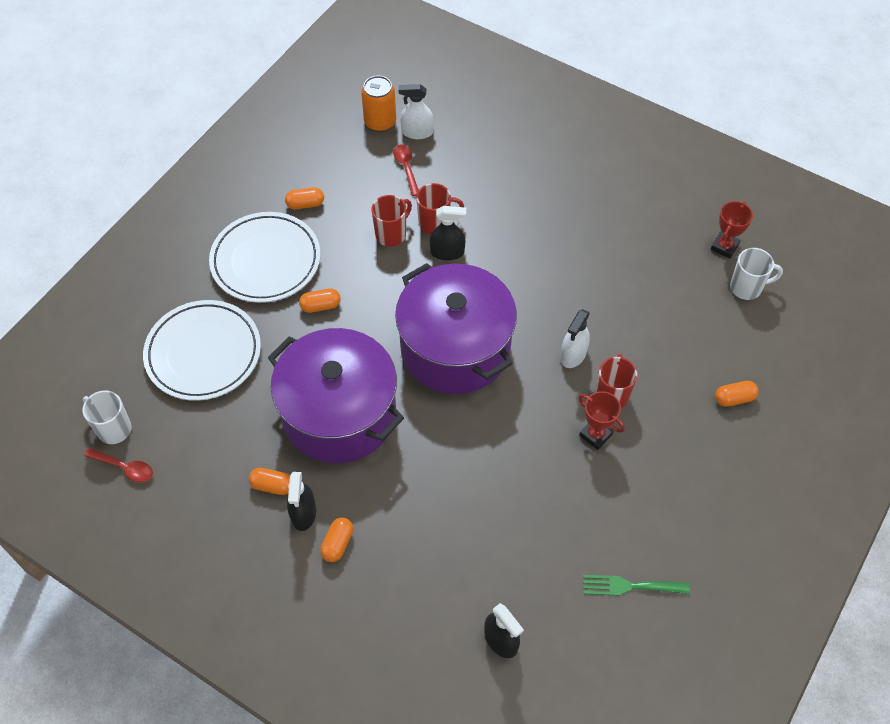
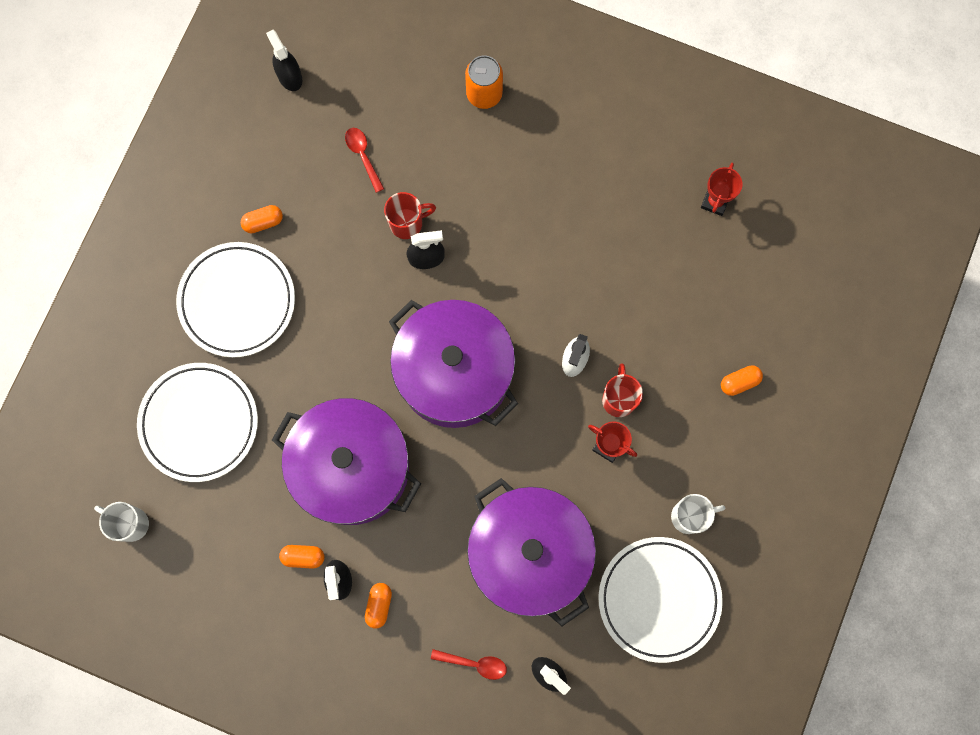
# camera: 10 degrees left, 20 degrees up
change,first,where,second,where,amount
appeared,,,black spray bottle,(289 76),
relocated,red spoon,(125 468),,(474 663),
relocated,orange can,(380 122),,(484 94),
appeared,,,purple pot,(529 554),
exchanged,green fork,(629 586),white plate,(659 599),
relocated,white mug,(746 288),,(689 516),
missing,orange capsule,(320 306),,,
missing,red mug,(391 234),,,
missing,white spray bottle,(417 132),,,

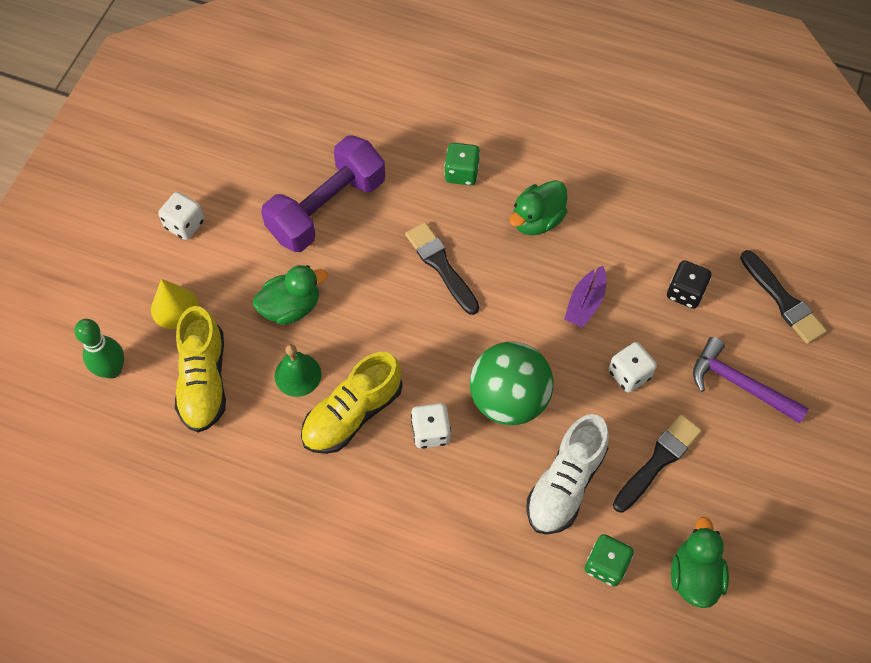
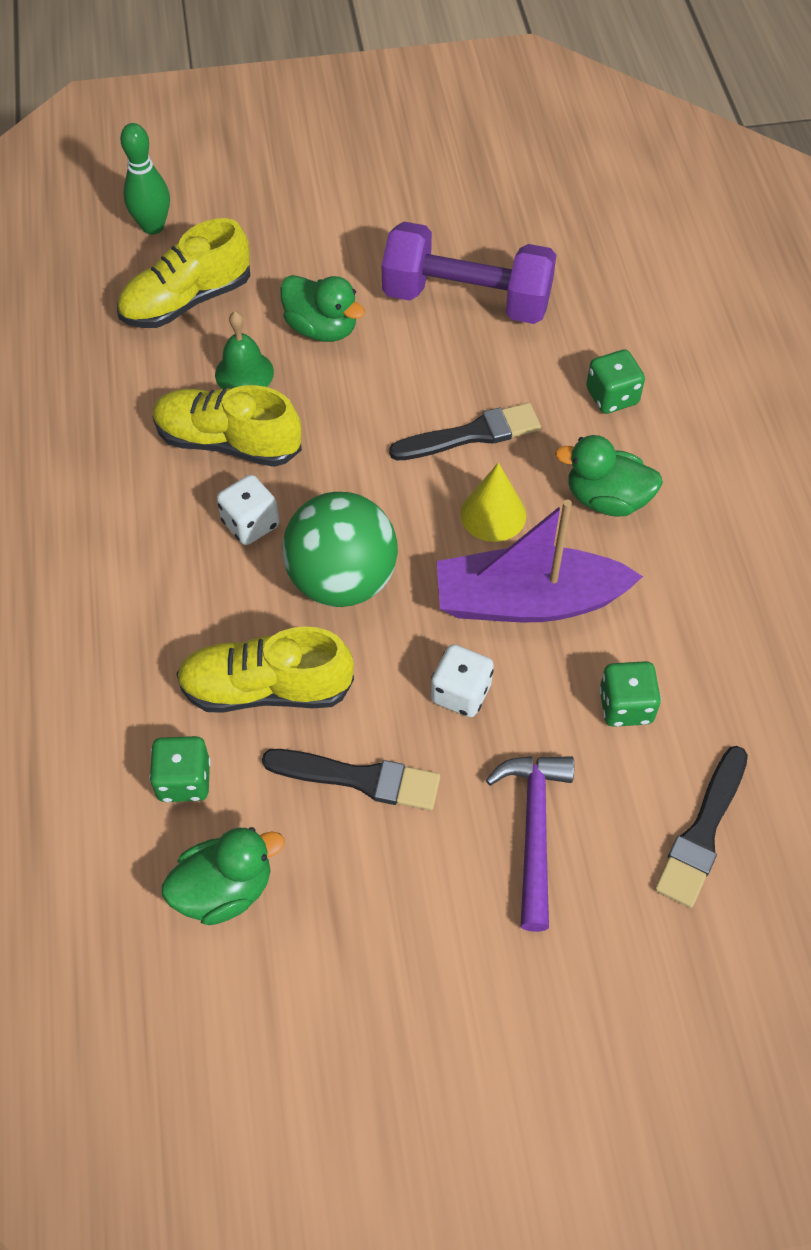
# camera: 60 degrees right, 5 degrees down
change,first,where,second,where,amount
colour,white shoe,(565 484),yellow shoe,(266 688),
spun,black brush,(441 265),,(472 434),45 degrees clockwise
size,purple boat,(585 303),,(528 601),x1.91
relocated,yellow cone,(174 307),,(493 514),
colour,black dice,(685 292),green dice,(625 706),
missing,white dice,(185 224),,,

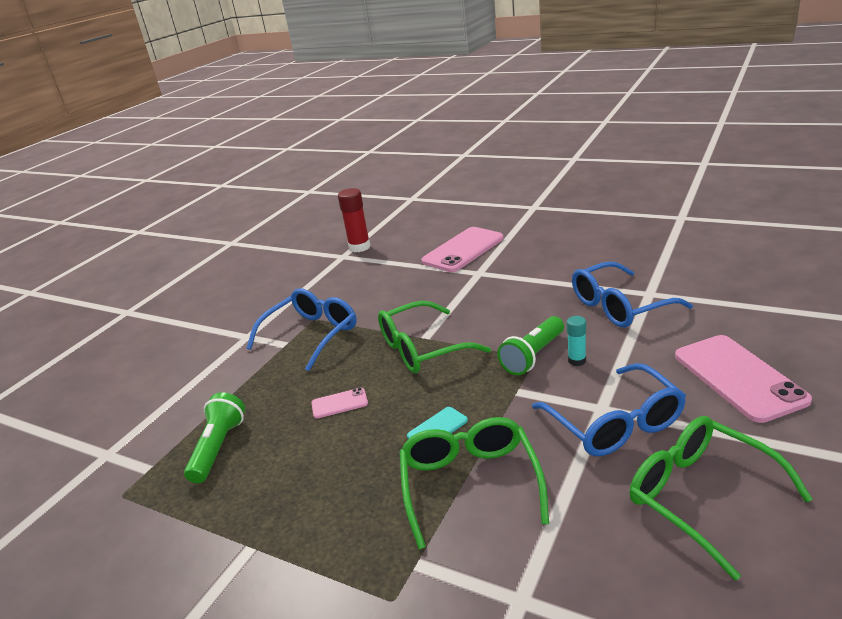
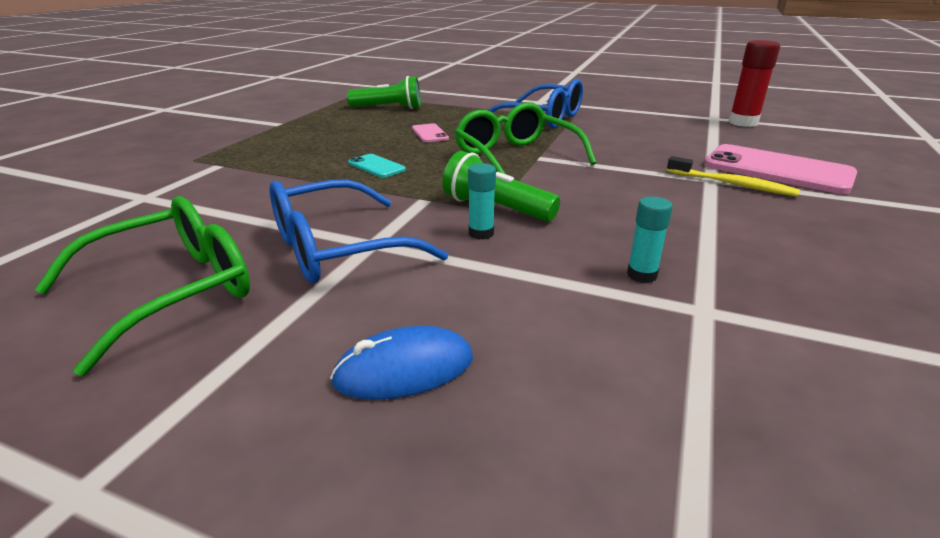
# camera: 80 degrees right, 0 degrees up
change,first,where,second,where,amount
exchanged,pink phone,(738 377),blue mouse,(404 369),
exchanged,blue glasses,(619 306),turquoise glue stick,(642 275),
appeared,,,yellow toothbrush,(732 184),
missing,green glasses,(470 484),,,

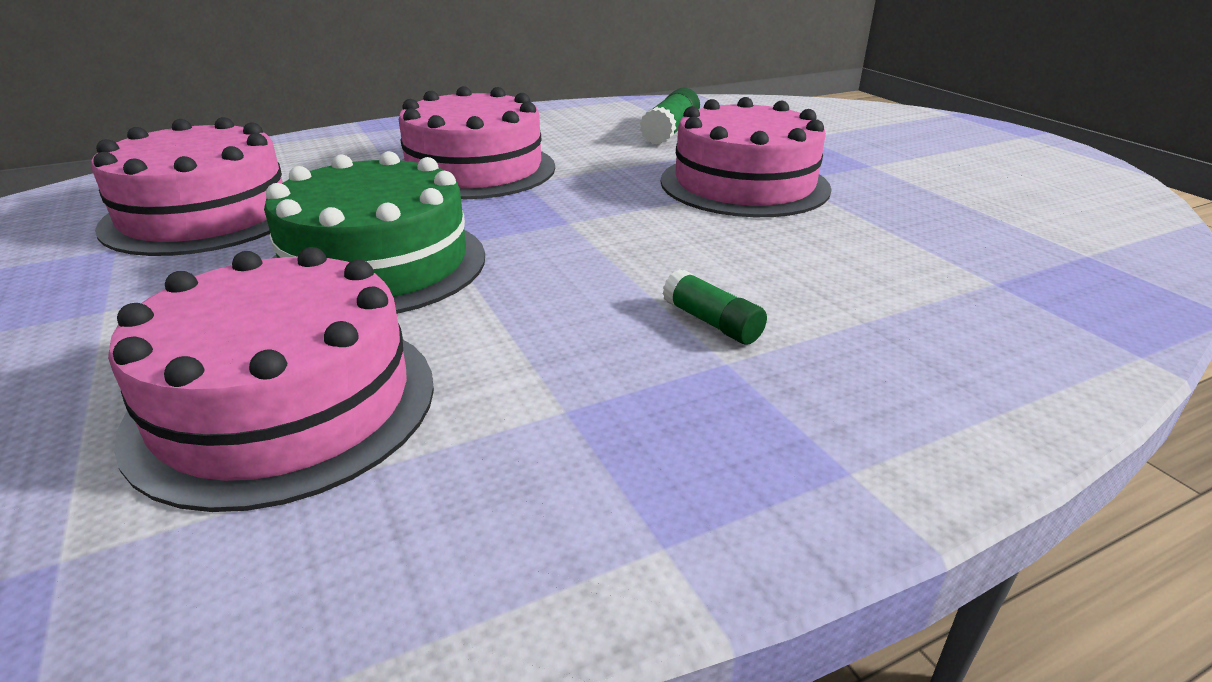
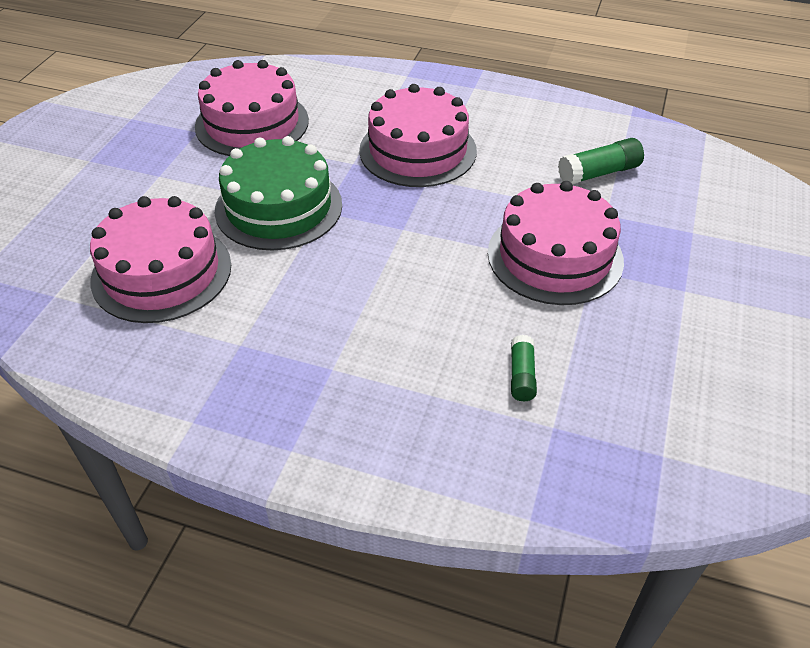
# camera: 45 degrees right, 15 degrees up
change,first,where,second,where,amount
relocated,green glue stick,(711 322),,(521 375),

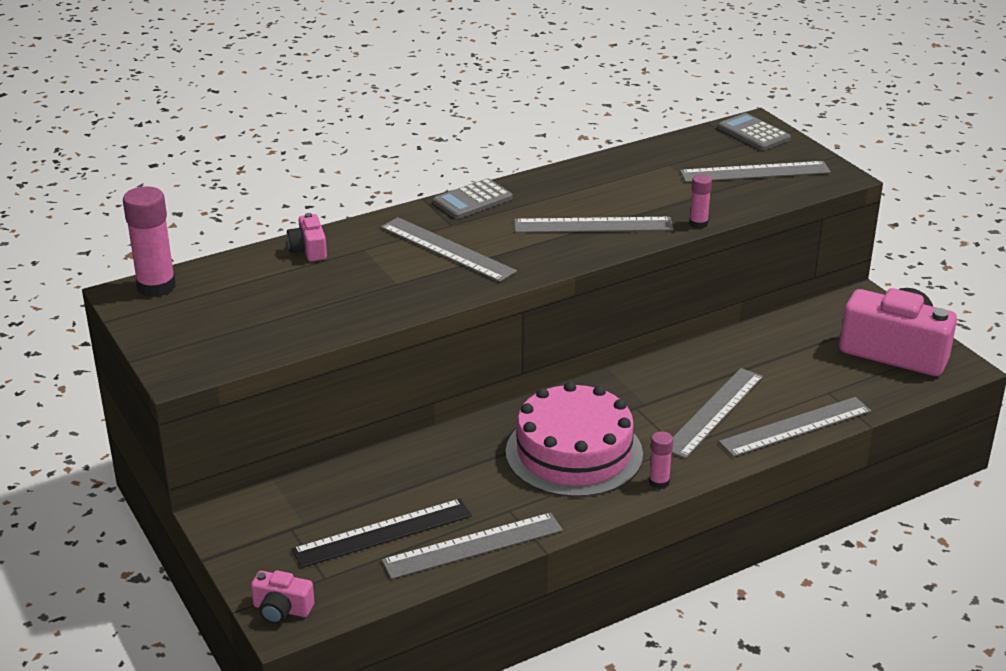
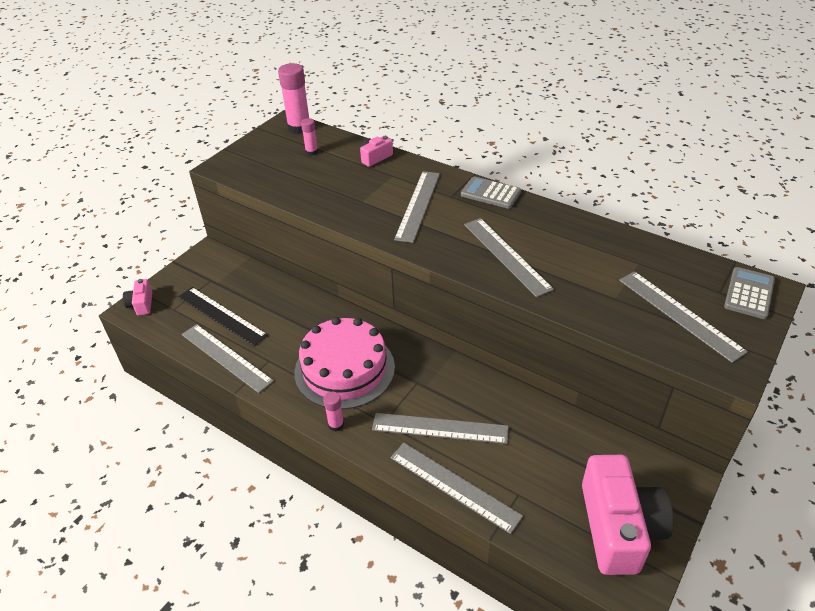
# camera: 65 degrees right, 10 degrees up
change,first,where,second,where,amount
relocated,pink glue stick,(698 223),,(311 152),

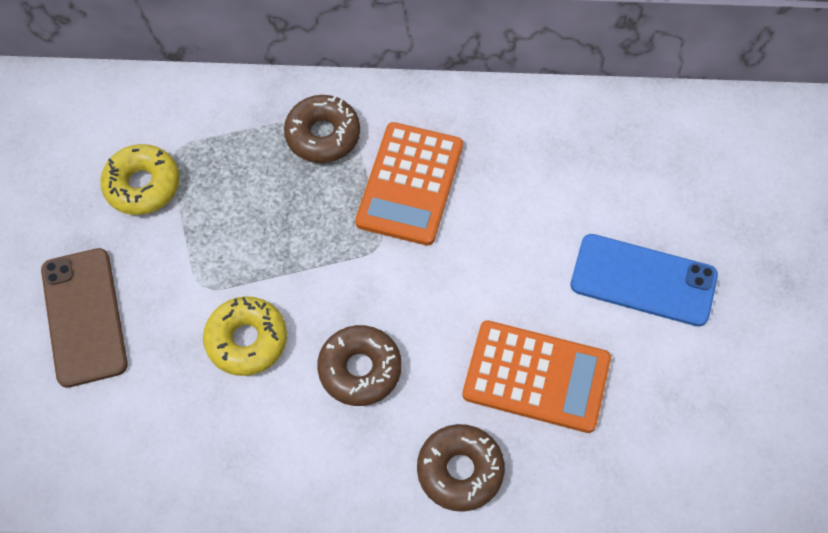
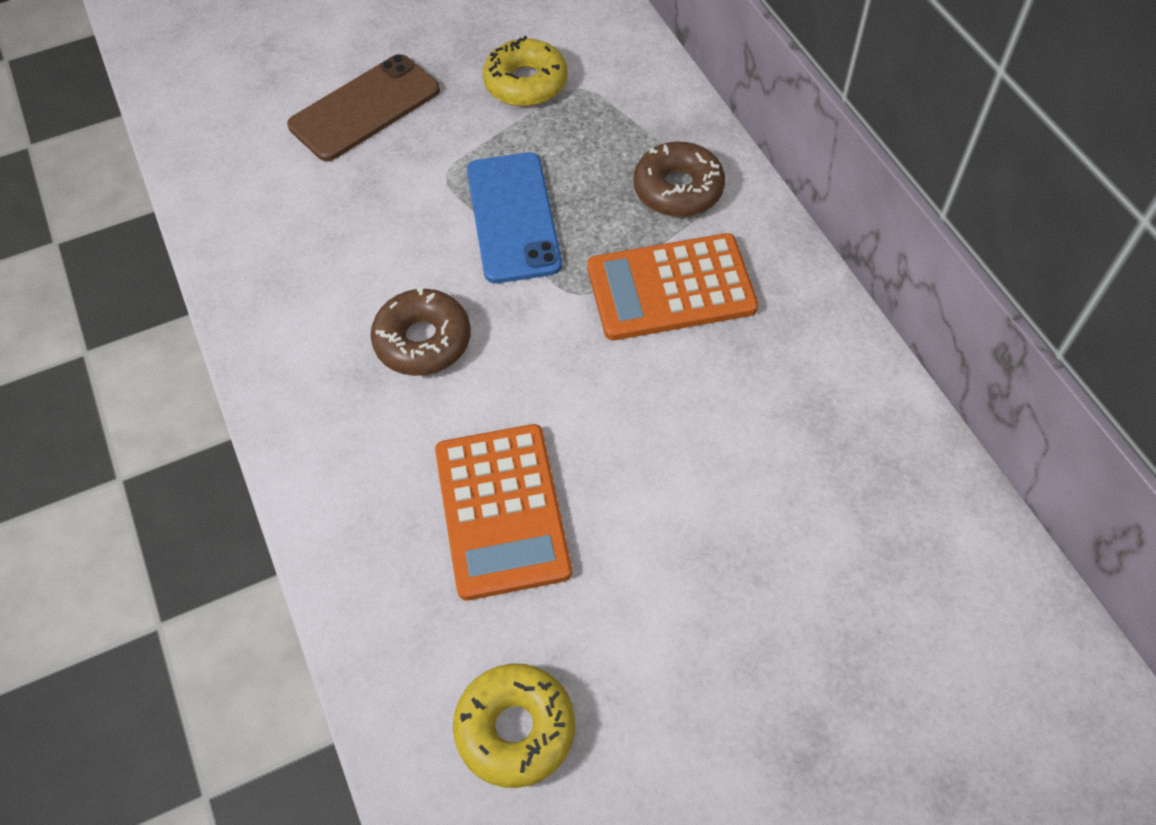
# camera: 65 degrees right, 5 degrees down
change,first,where,second,where,amount
relocated,yellow donut,(247 340),,(515 729),
relocated,blue phone,(643 280),,(513 217),
missing,brown donut,(460 471),,,

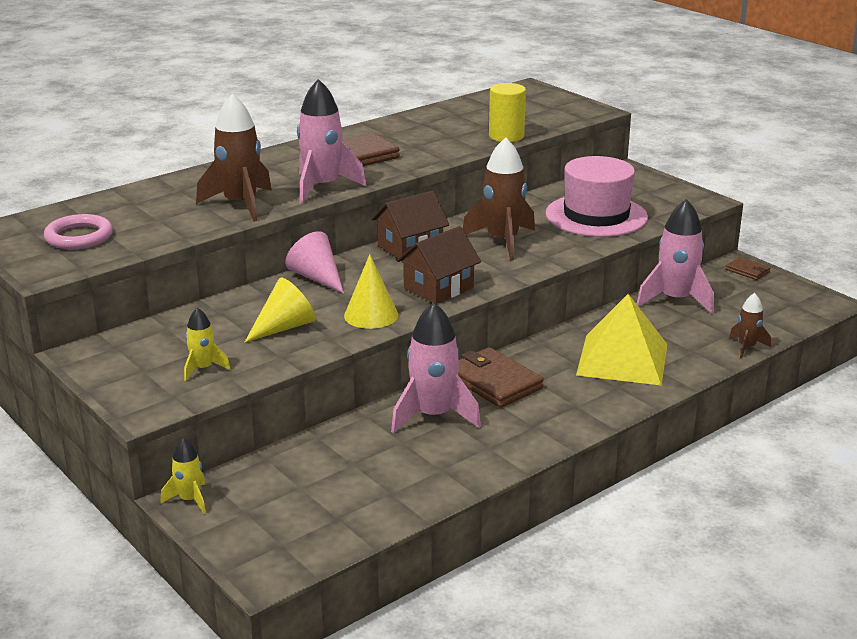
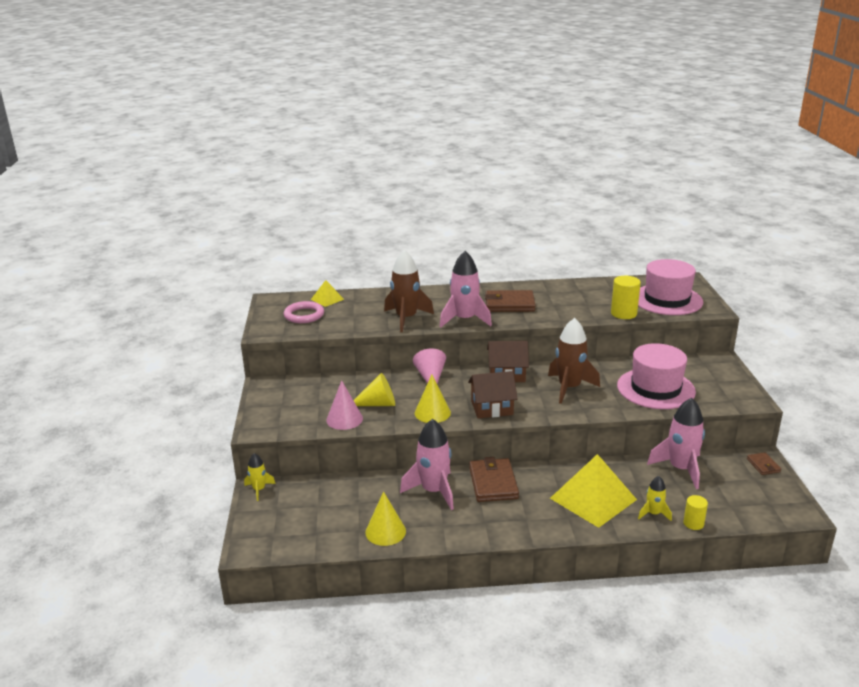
# camera: 35 degrees right, 0 degrees up
change,first,where,second,where,amount
appeared,,,yellow pyramid,(327 299),
appeared,,,pink cone,(344 419),
appeared,,,yellow cone,(385 531),
appeared,,,pink hat,(667 300),
relocated,yellow rocket,(203 368),,(653 513),
exchanged,brown rocket,(747 347),yellow cylinder,(693 523),

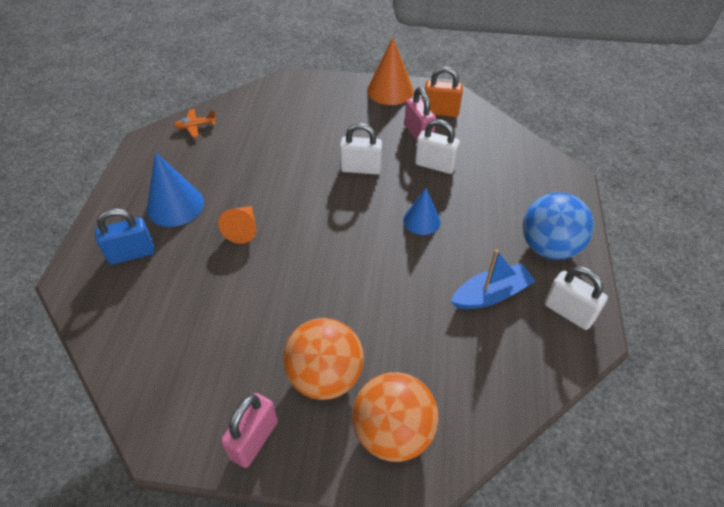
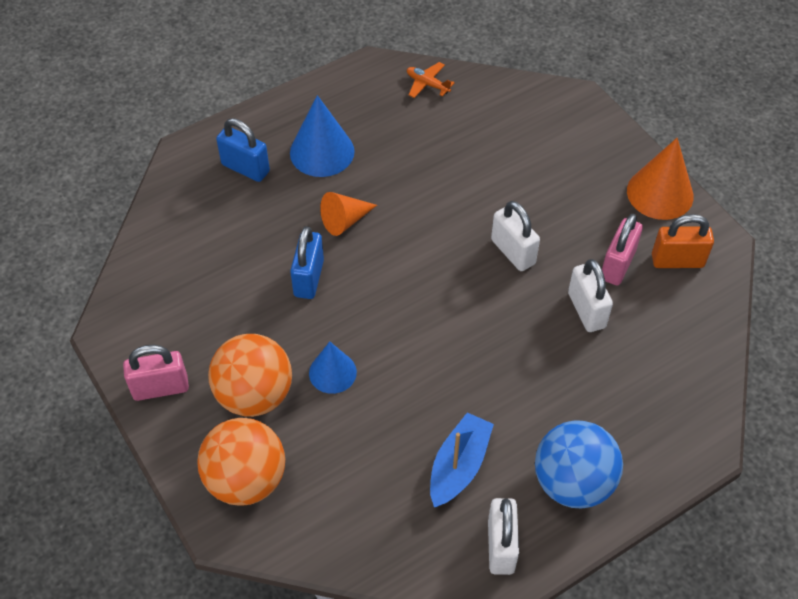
# camera: 50 degrees right, 5 degrees up
change,first,where,second,where,amount
appeared,,,blue padlock,(309 278),
relocated,blue cone,(421 220),,(332 372),
spun,blue boat,(491 295),,(459 466),90 degrees counterclockwise
spun,orange padlock,(440 112),,(677 261),60 degrees counterclockwise

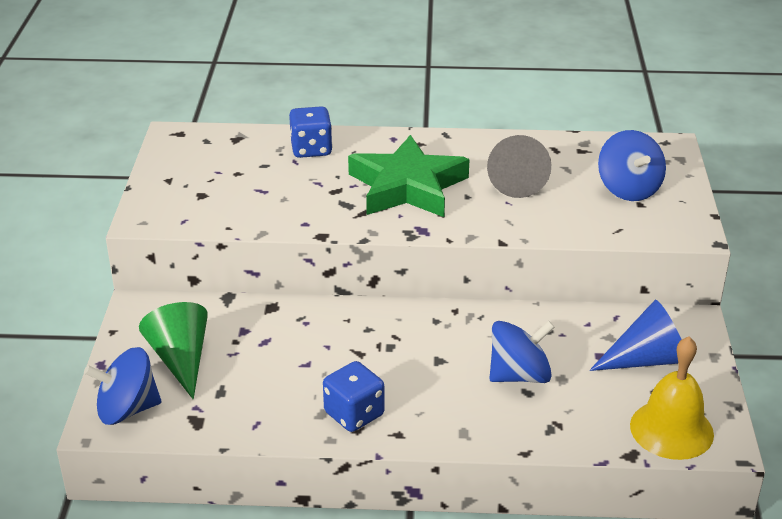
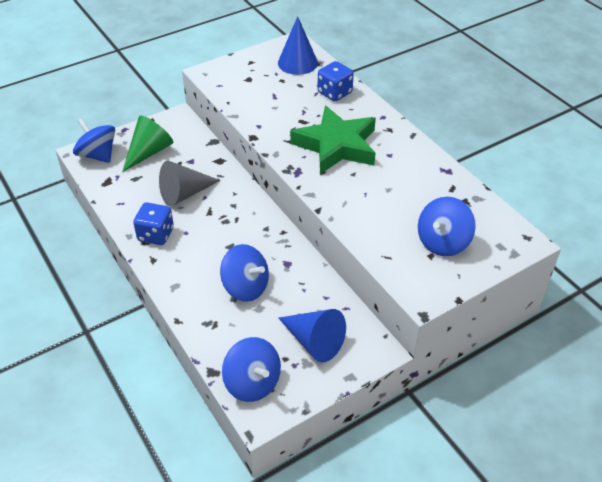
# camera: 55 degrees right, 10 degrees up
change,first,where,second,where,amount
relocated,grey cone,(517 180),,(184 194),
exchanged,yellow bell,(671 429),blue spinning top,(252 383),
appeared,,,blue cone,(297 63),

